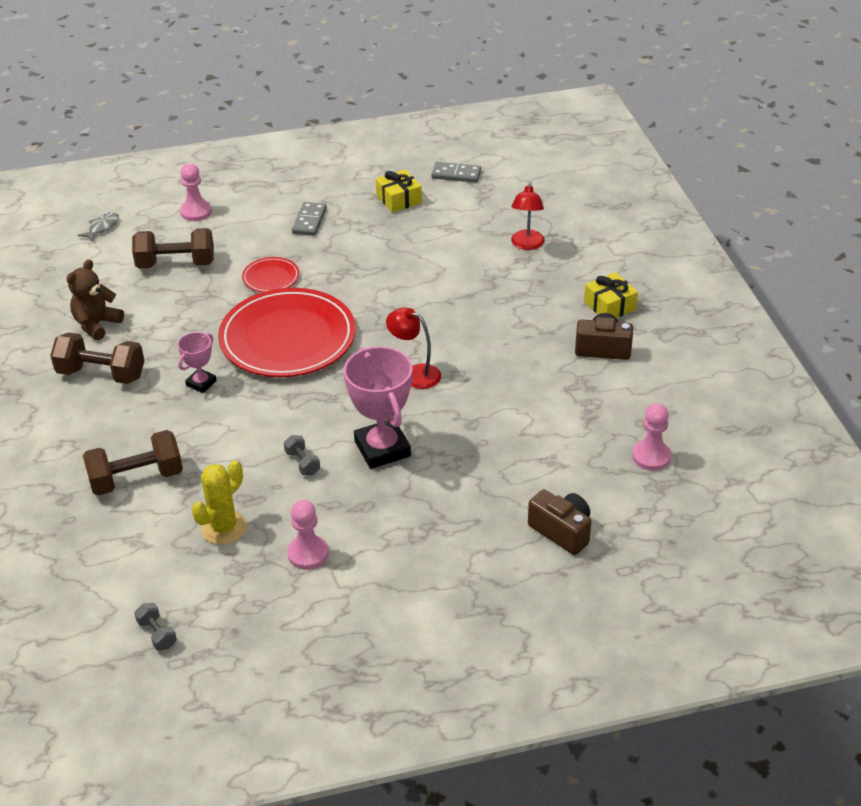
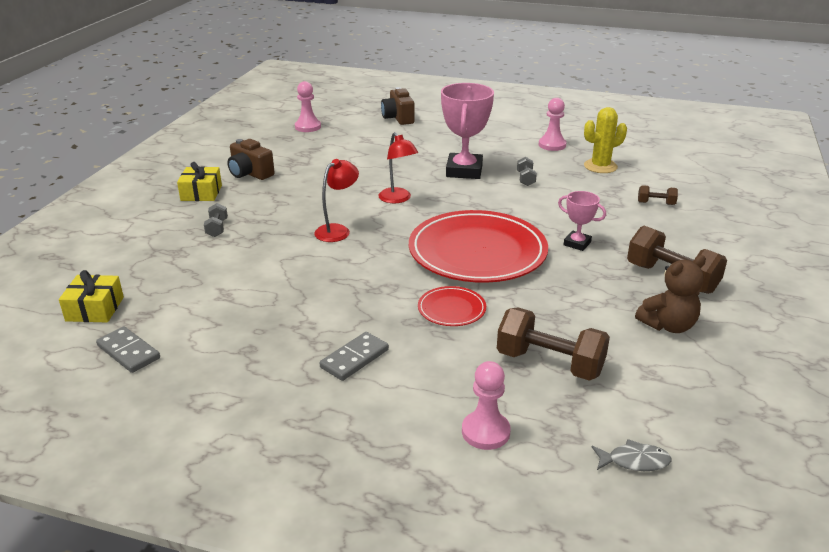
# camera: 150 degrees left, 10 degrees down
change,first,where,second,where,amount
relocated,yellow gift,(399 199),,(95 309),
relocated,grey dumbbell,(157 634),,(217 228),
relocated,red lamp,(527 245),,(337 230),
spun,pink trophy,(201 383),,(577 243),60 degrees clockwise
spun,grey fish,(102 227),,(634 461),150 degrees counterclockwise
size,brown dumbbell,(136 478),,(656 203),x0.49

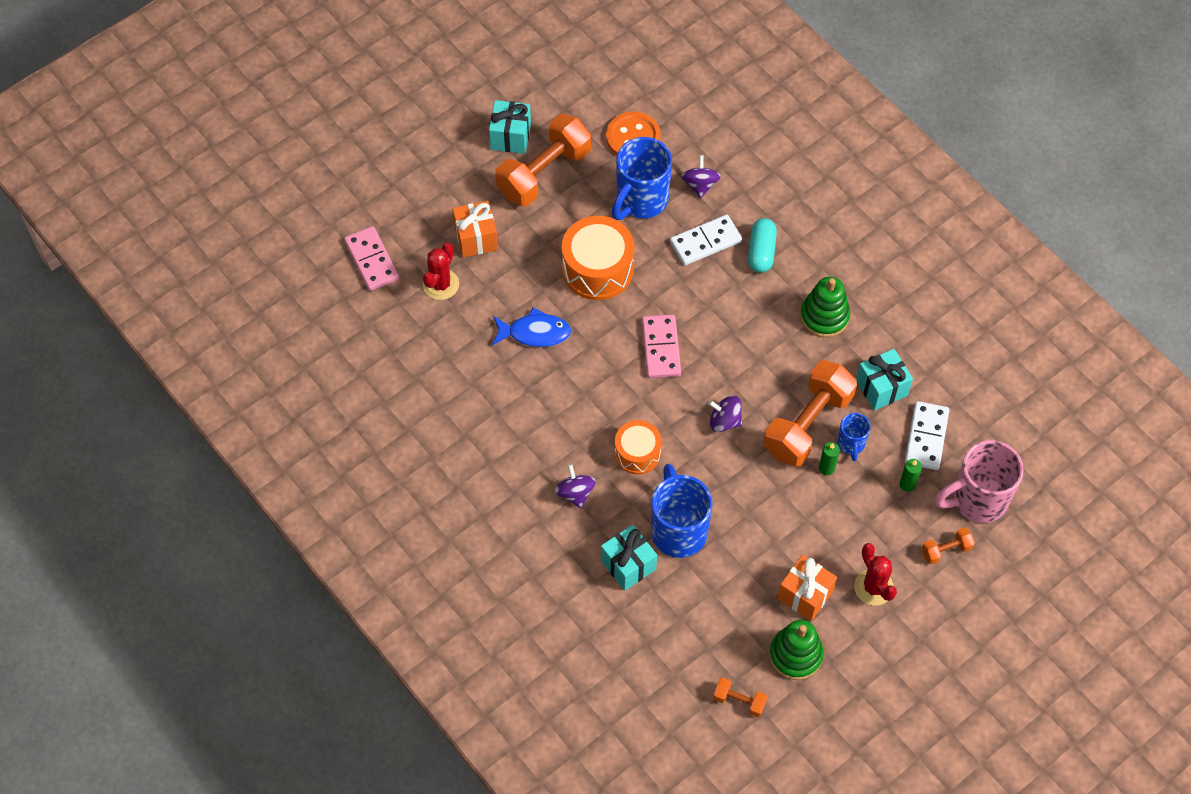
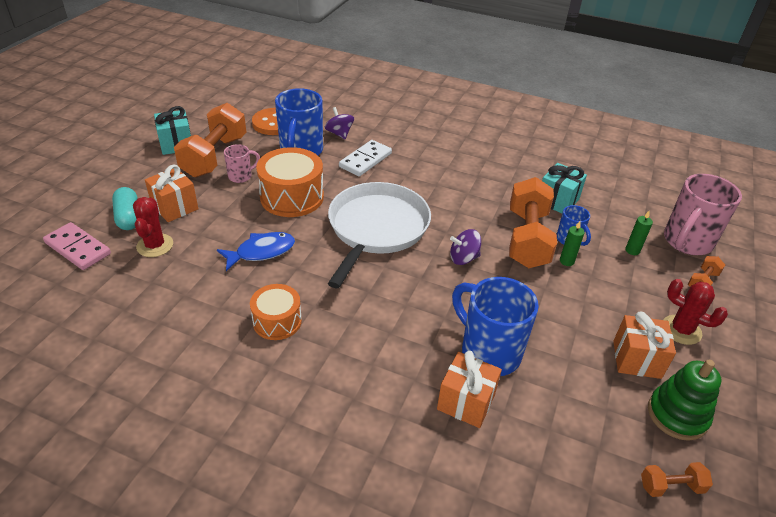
# camera: 30 degrees left, 20 degrees down
change,first,where,second,where,amount
relocated,turquoise capsule,(761 252),,(128 217),
appeared,,,pink mug,(241 176),
relocated,orange drum,(637 453),,(277 321),
exchanged,pink domino,(661 348),white pan,(376 229),
colour,turquoise gift,(628 565),orange gift,(466 402),
missing,purple spinning top,(575 493),,,
missing,green stacking toy,(824 316),,,
missing,white domino,(926 437),,,

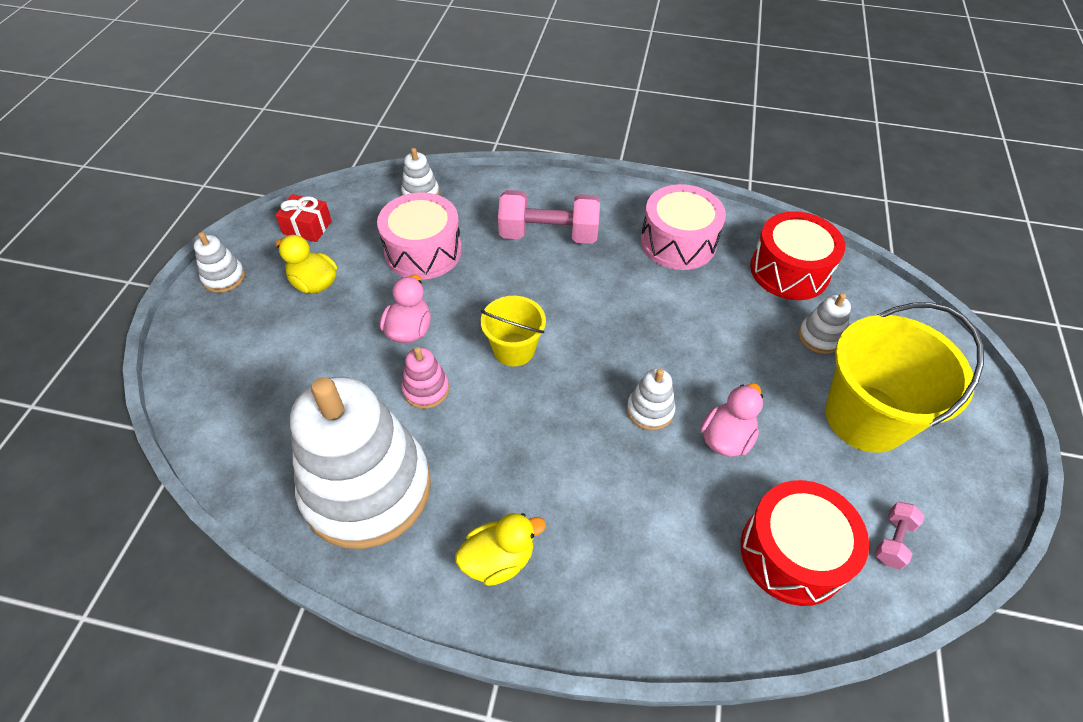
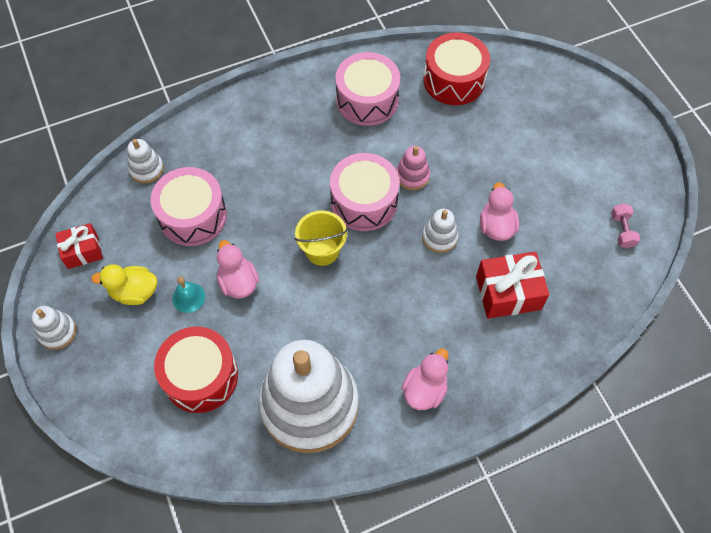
# camera: 35 degrees left, 10 degrees up
change,first,where,second,where,amount
relocated,red drum,(792 553),,(200 376),
appeared,,,turquoise bell,(188 297),
appeared,,,pink drum,(364 201),
relocated,pink stacking toy,(426 389),,(412 176),
colour,yellow duck,(498 559),pink duck,(424 390),
appeared,,,red gift,(508 293),
missing,pink dumbbell,(548 235),,,
missing,white stacking toy,(820 337),,,
missing,yellow bucket,(865 417),,,

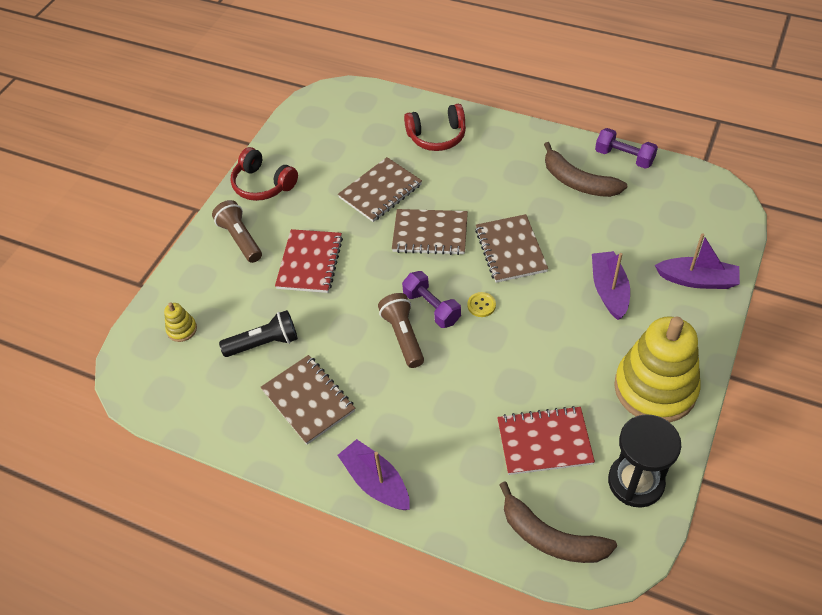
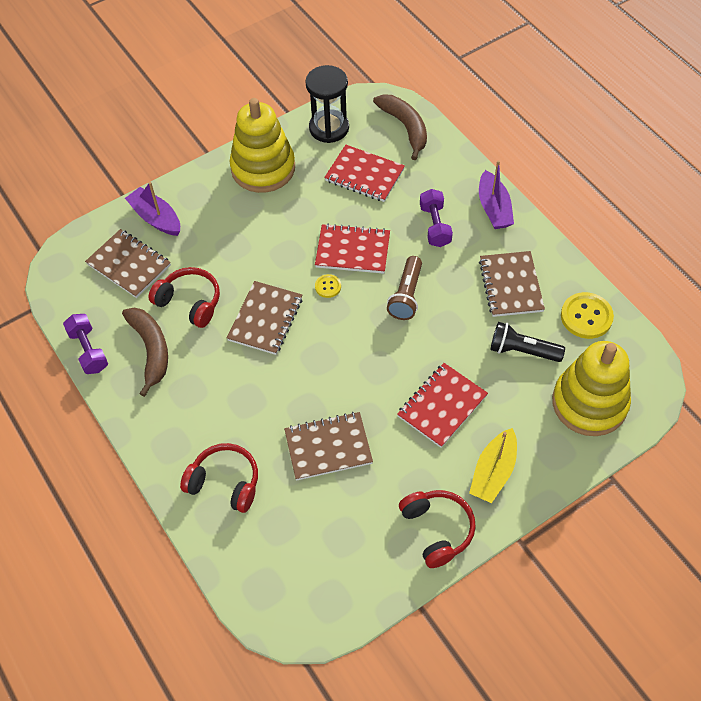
# camera: 150 degrees left, 5 degrees up
change,first,where,second,where,amount
relocated,brown notebook,(430 234),,(129 265),
appeared,,,red headphones,(190 302),
appeared,,,red notebook,(353 250),
relocated,purple dumbbell,(431 307),,(435 226),
exchanged,brown flashlight,(240 239),yellow boat,(493 472),
size,yellow stacking toy,(182 329),,(589 403),x2.49
appeared,,,yellow button,(586 316),
missing,purple boat,(609 290),,,

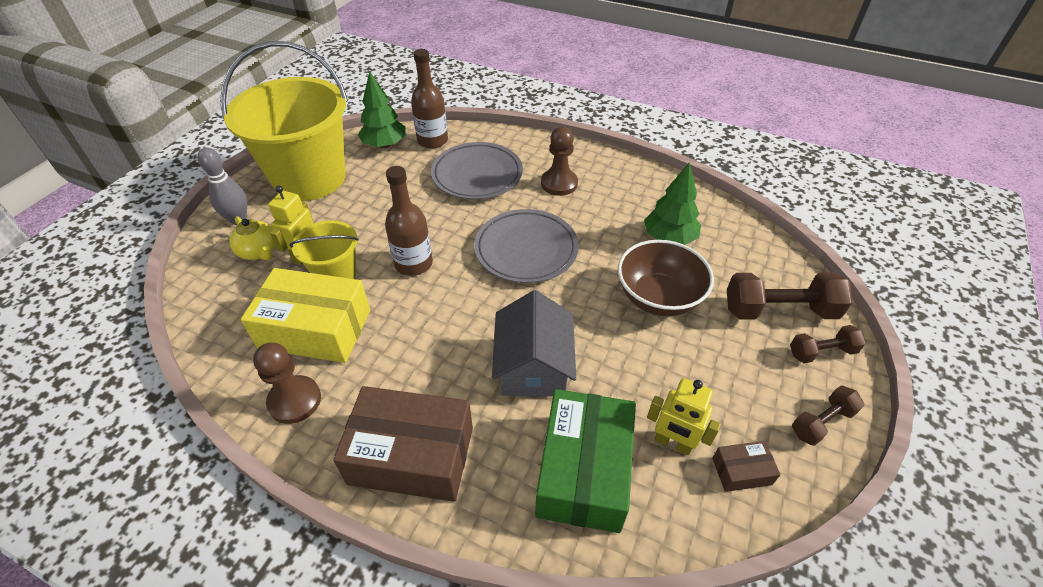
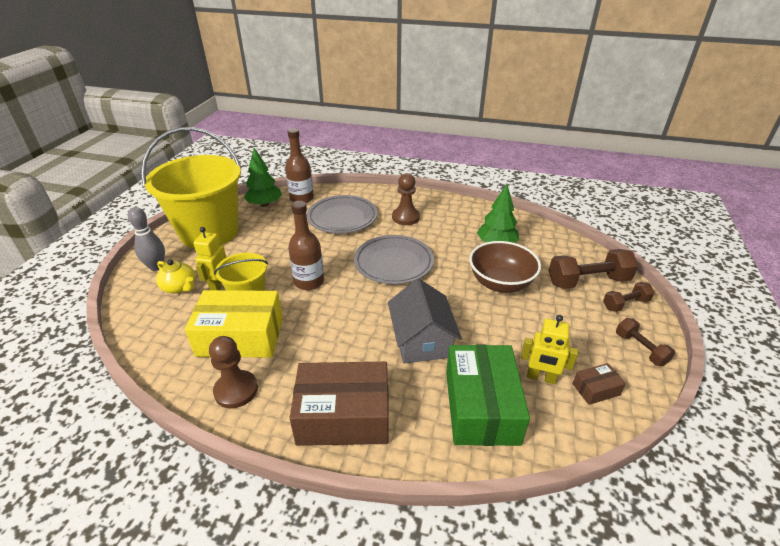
# camera: 10 degrees left, 10 degrees down
change,first,where,second,where,amount
spun,brown dumbbell,(821 422),,(640 349),75 degrees counterclockwise

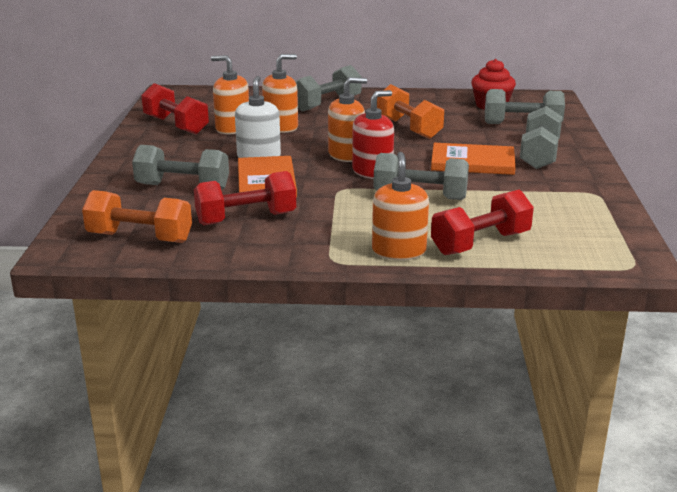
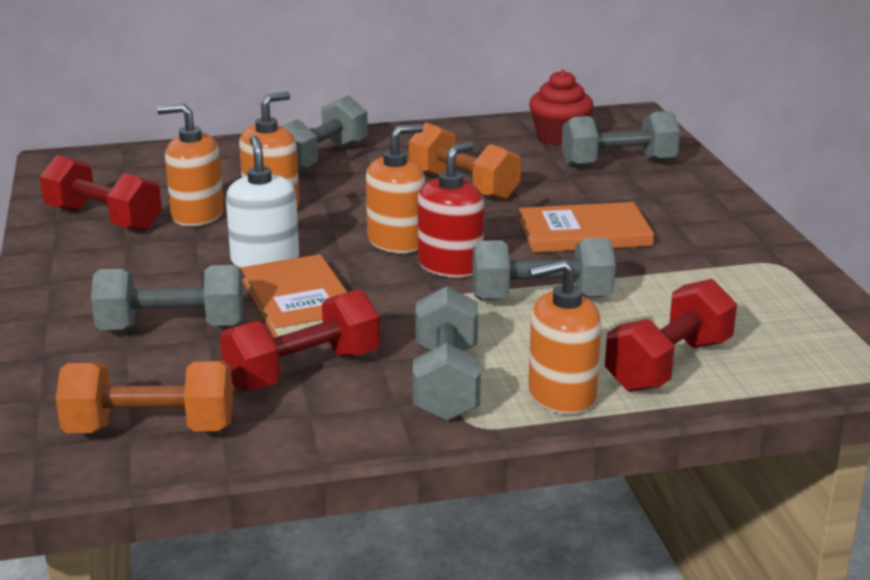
# camera: 15 degrees left, 0 degrees up
change,first,where,second,where,amount
relocated,grey dumbbell,(539 155),,(446 383),
spun,orange soap dispenser,(399 251),,(561 395),90 degrees counterclockwise

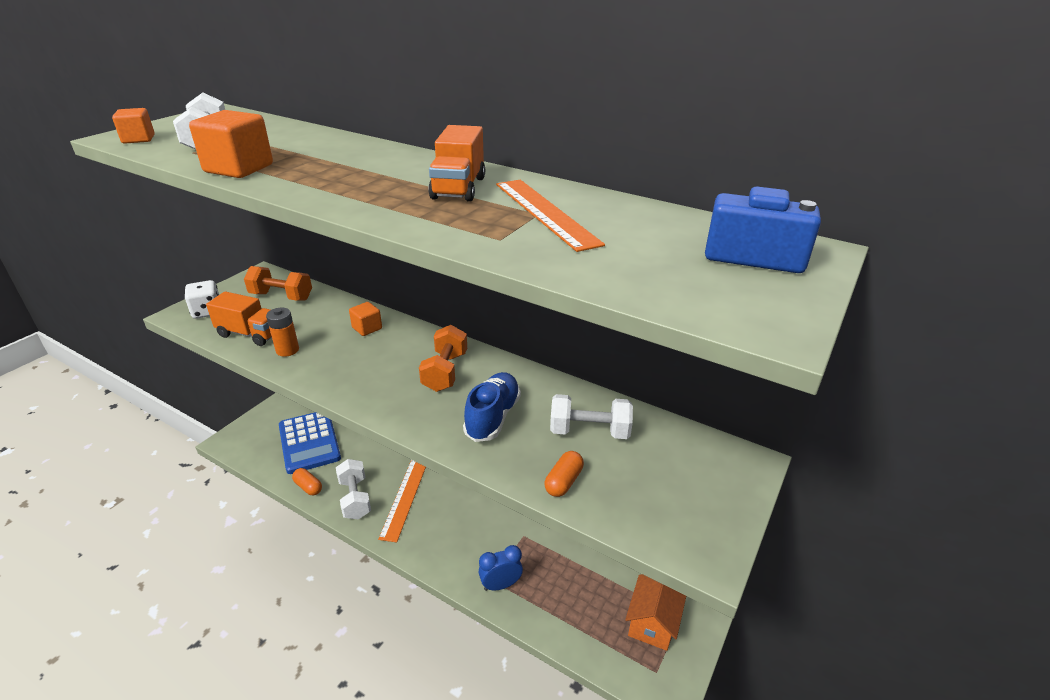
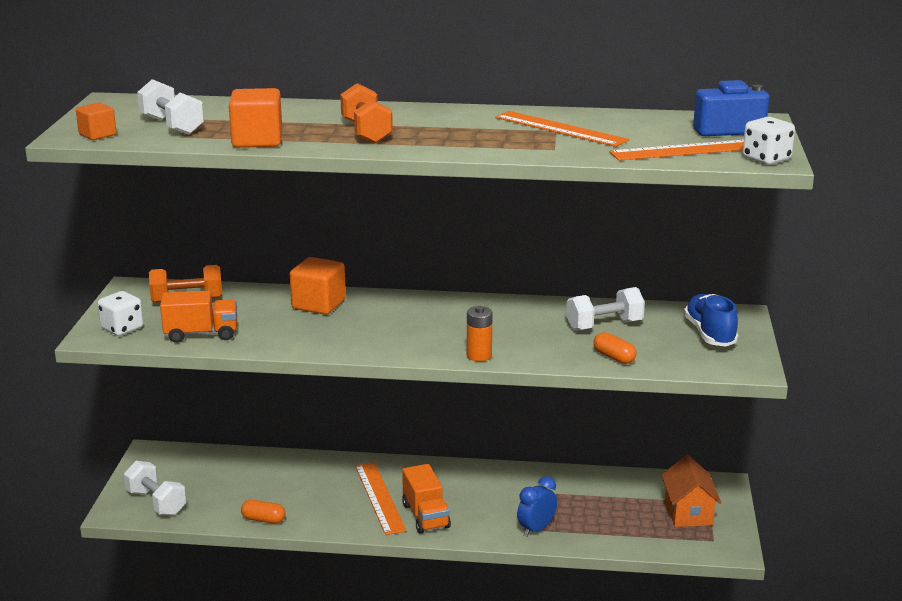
# camera: 25 degrees left, 10 degrees down
change,first,where,second,where,amount
relocated,white dumbbell,(355 498),,(156 502),
size,orange cube,(367 328),,(318 304),x1.65
relocated,orange dumbbell,(445 372),,(366 132),
relocated,orange truck,(458 188),,(426 516),
relocated,orange battery,(287 350),,(479 356),
spun,orange capsule,(563 481),,(614 357),45 degrees counterclockwise
appeared,,,orange ruler,(685 150),
relocated,blue shoe,(493 417),,(710 334),
appeared,,,white dice,(766 159),
missing,blue calculator,(309 442),,,

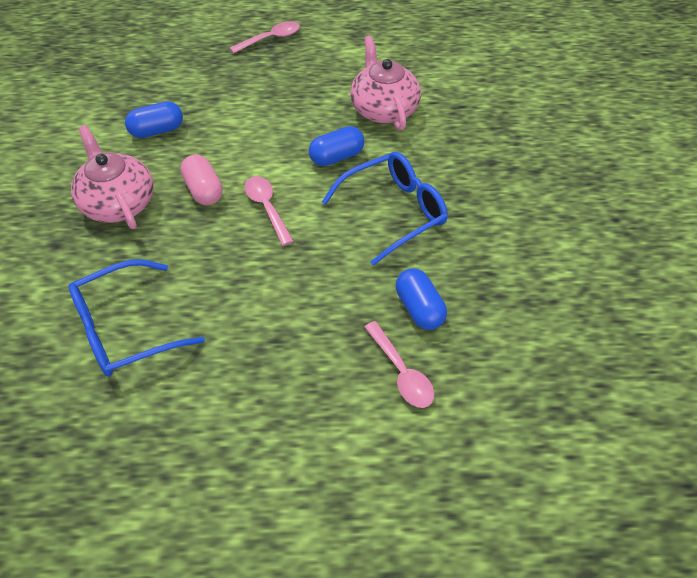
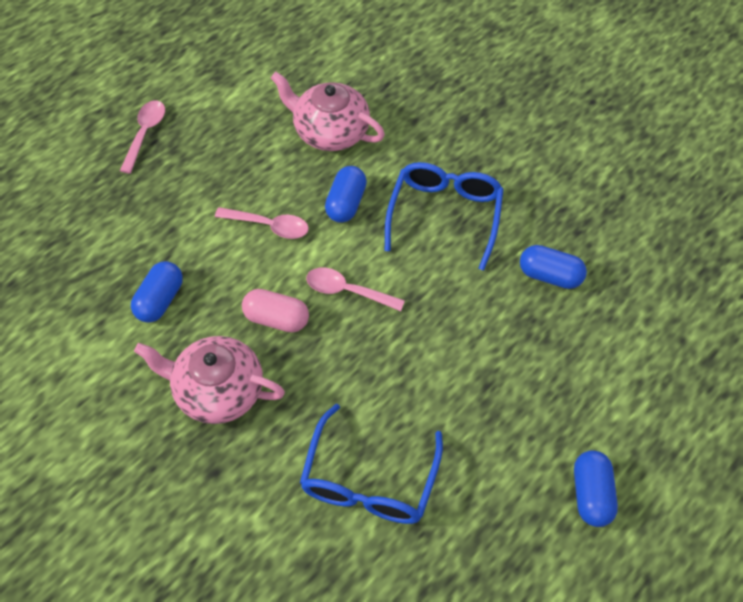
# camera: 45 degrees left, 5 degrees up
change,first,where,second,where,amount
relocated,pink spoon,(401 372),,(269 226),
appeared,,,blue capsule,(591 494),

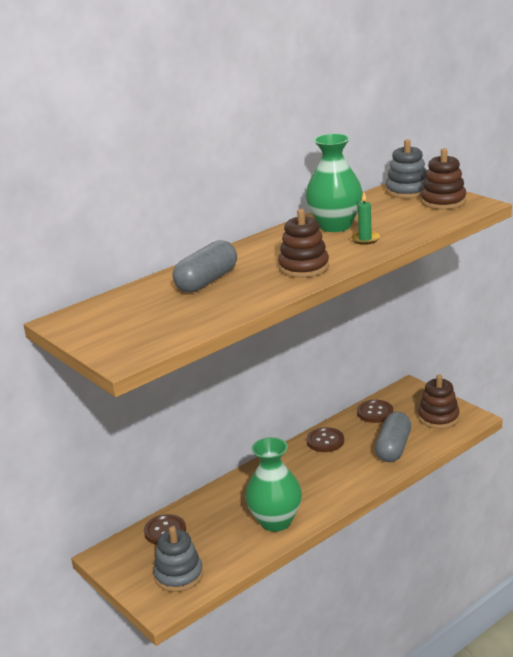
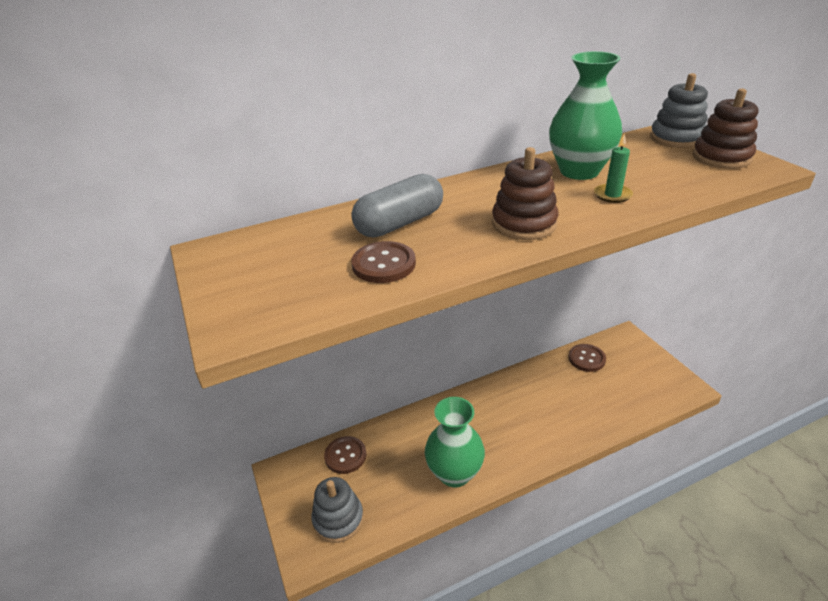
# camera: 15 degrees right, 10 degrees up
change,first,where,second,where,amount
relocated,brown button,(325 441),,(383 264),
missing,grey capsule,(393 448),,,
missing,brown stacking toy,(438 418),,,

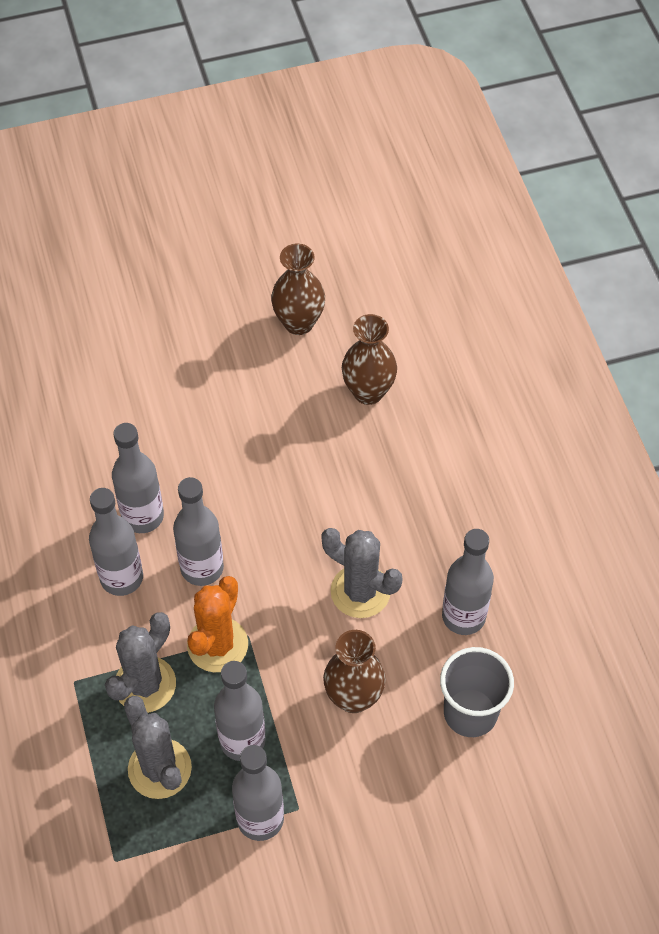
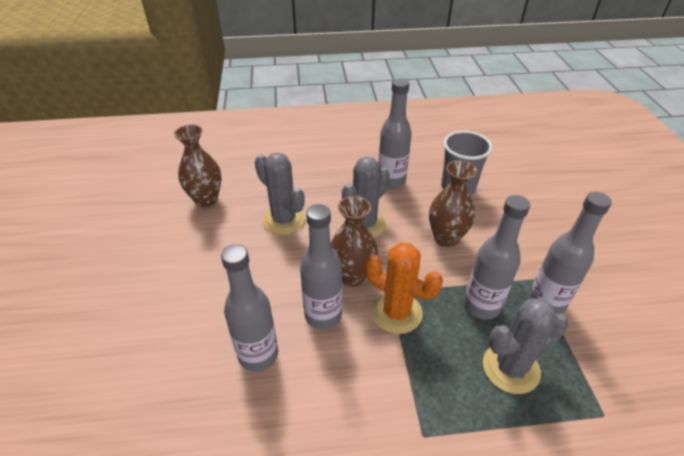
# camera: 80 degrees left, 15 degrees down
change,first,where,second,where,amount
relocated,grey cactus,(145 684),,(284 220),
relocated,brown vase,(298 323),,(352 276),
missing,grey bottle,(121 578),,,

